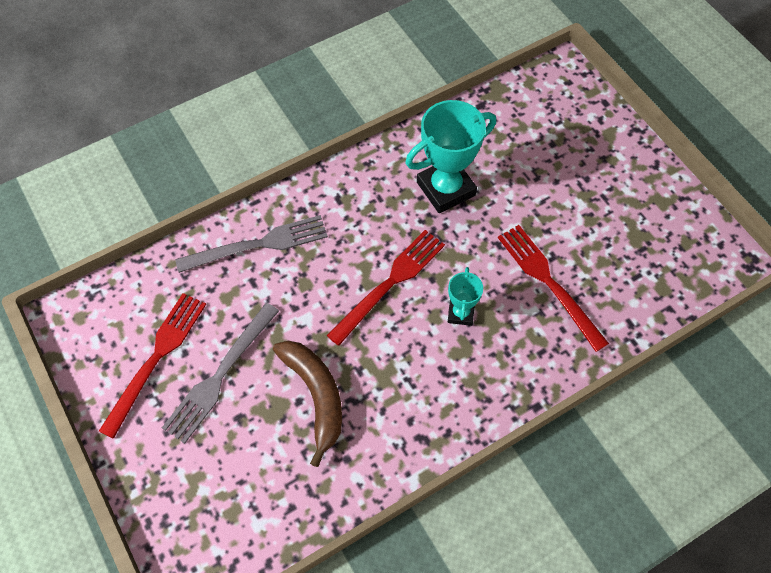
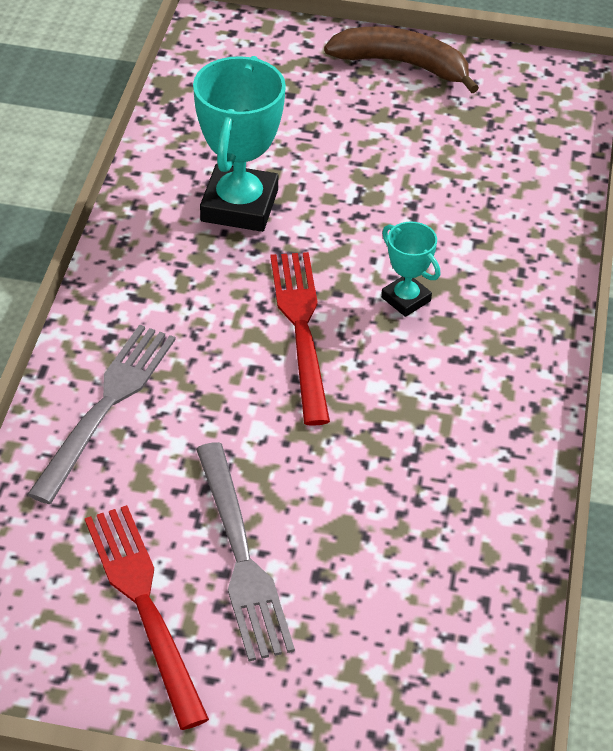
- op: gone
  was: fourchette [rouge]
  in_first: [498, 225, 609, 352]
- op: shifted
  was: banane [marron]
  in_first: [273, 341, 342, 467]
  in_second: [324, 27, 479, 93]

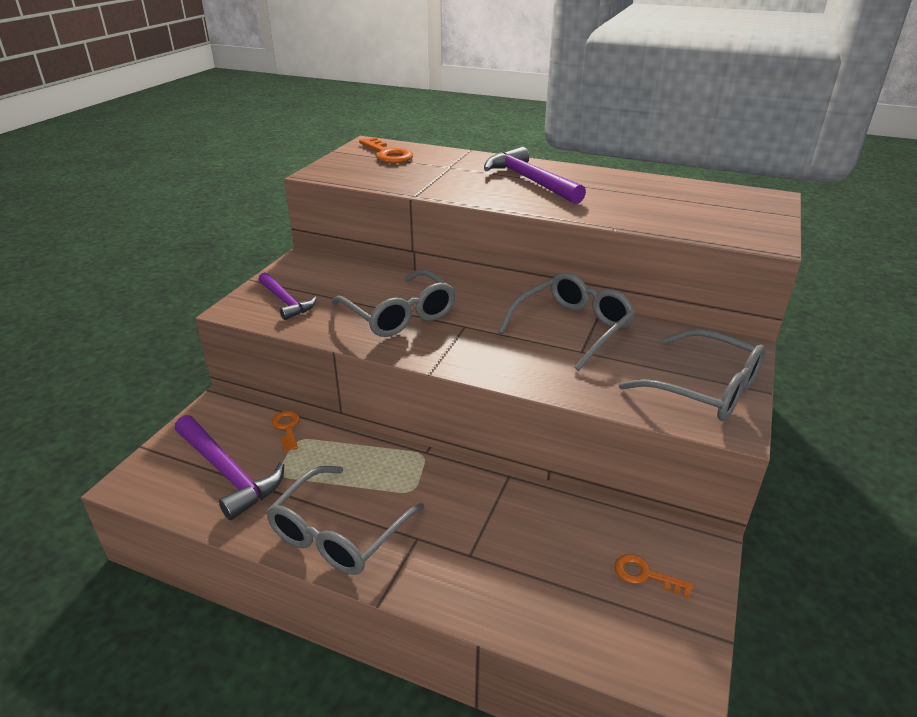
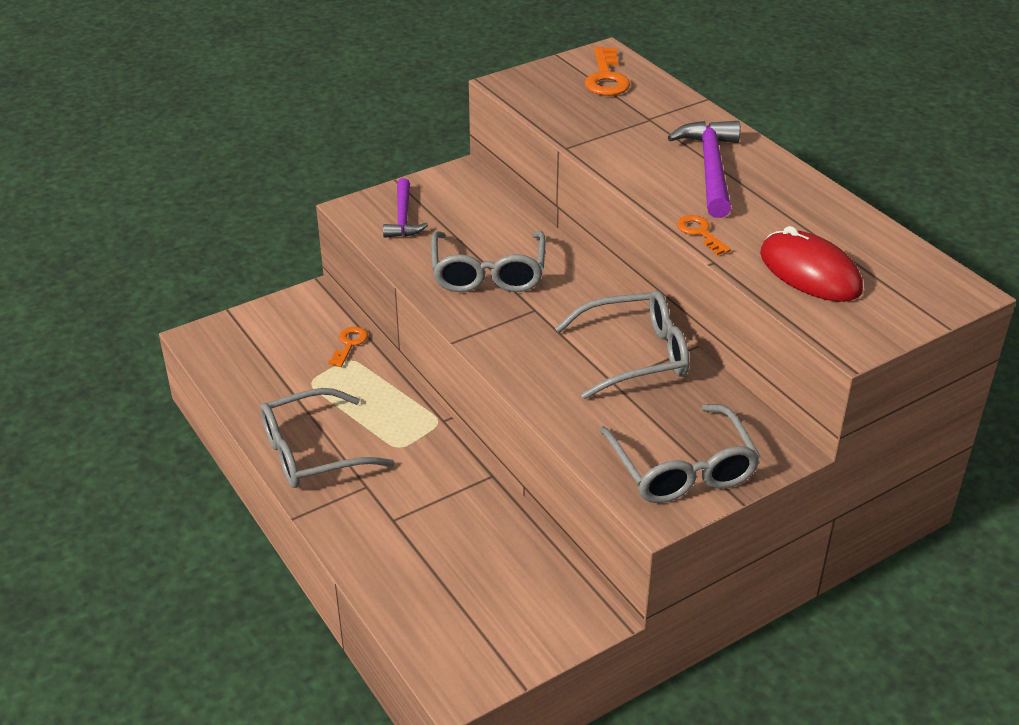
- op: gone
  was: marteau [violet]
  in_first: [175, 415, 284, 520]
- op: shifted
  was: clé [orange]
  in_first: [615, 554, 694, 599]
  in_second: [677, 215, 731, 255]
- op: new
  now: souris [rouge]
  in_second: [760, 226, 863, 302]

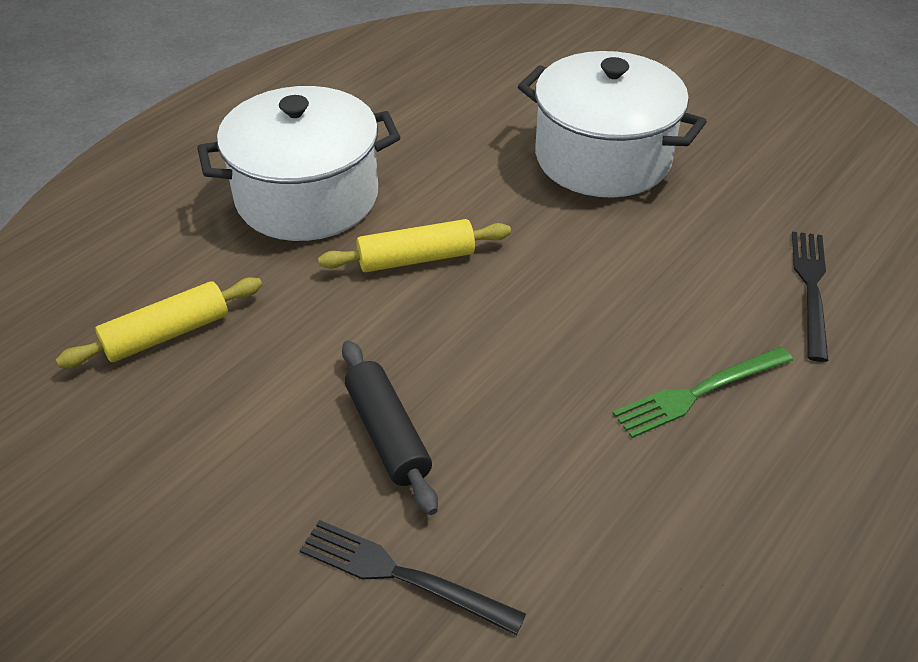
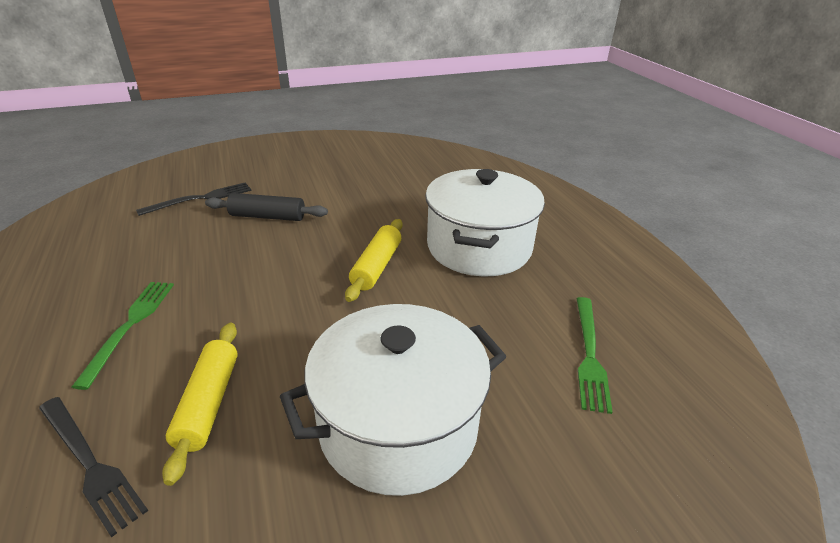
- op: shifted
  was: rouleau à pâtisserie [jaune]
  in_first: [56, 277, 262, 368]
  in_second: [162, 323, 238, 486]
- op: new
  now: fourchette [vert]
  in_second: [576, 297, 613, 414]

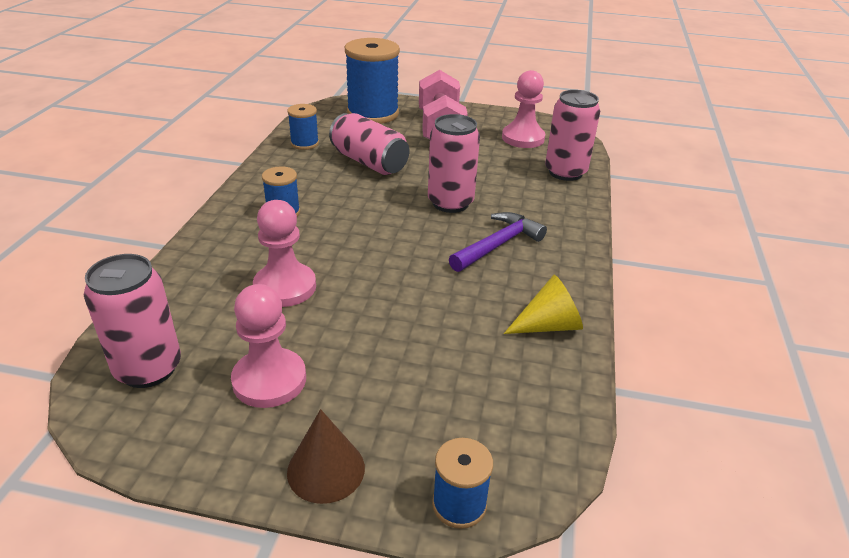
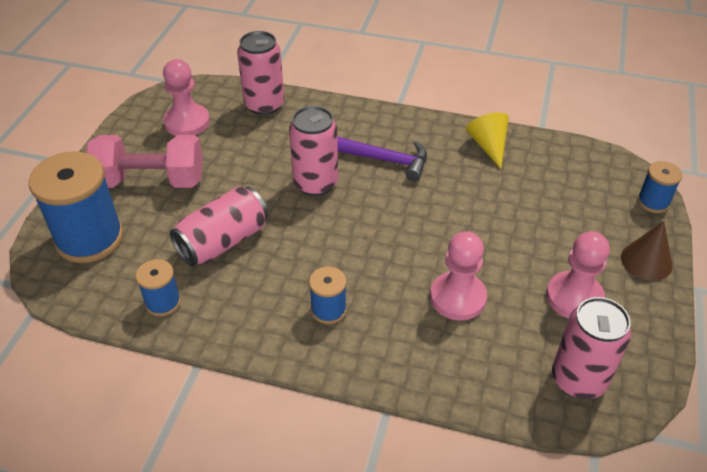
- op: rotated
  was: marteau [violet]
  in_first: [449, 212, 547, 272]
  in_second: [337, 136, 427, 181]
  clockwise: 150

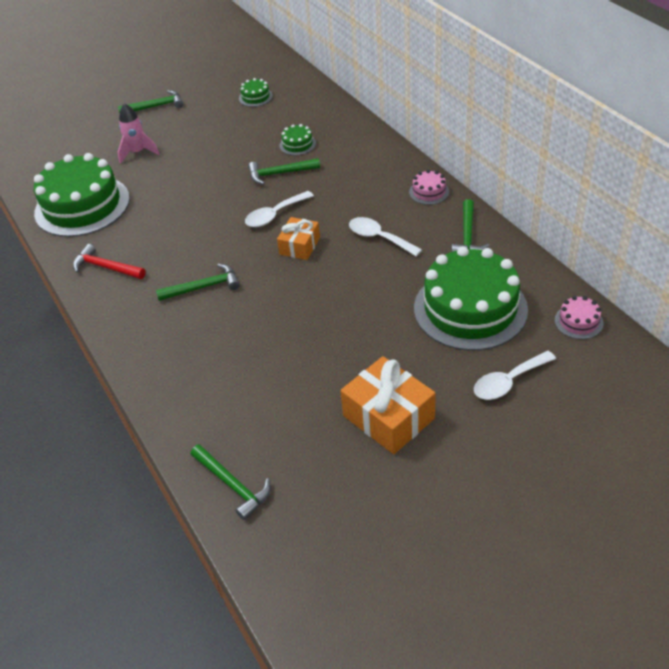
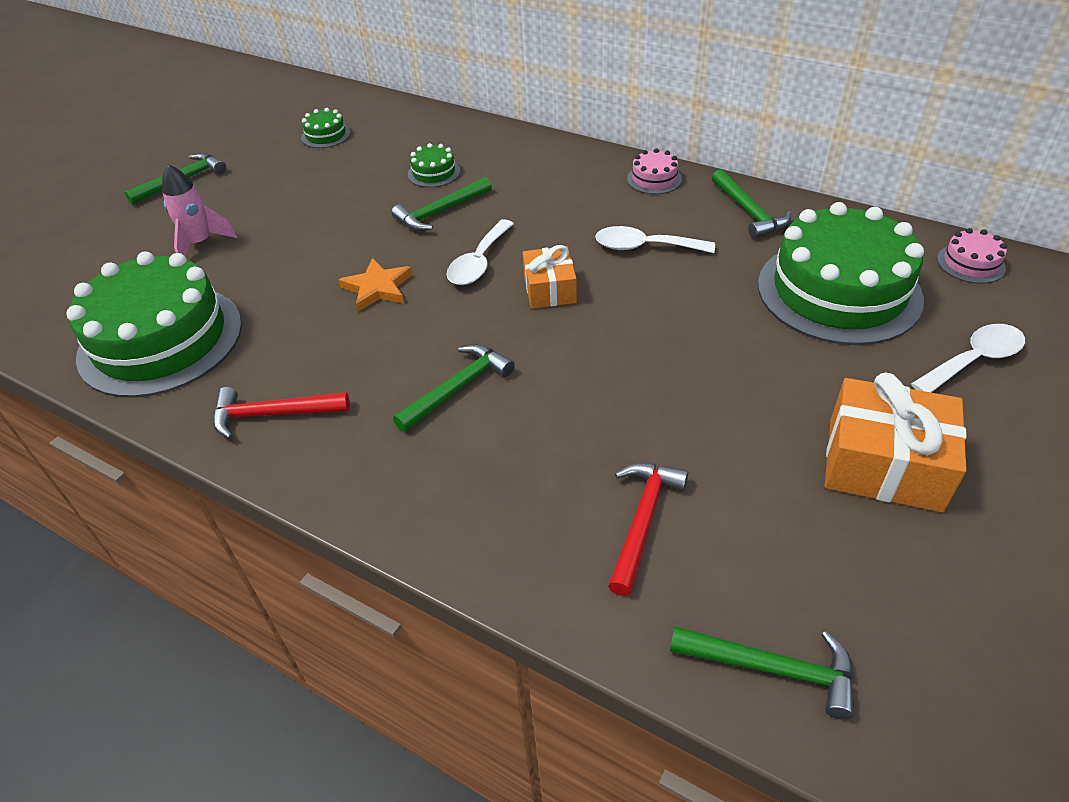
- op: rotated
  was: cuillère [blanc]
  in_first: [474, 351, 556, 400]
  in_second: [911, 324, 1025, 393]
  clockwise: -150
- op: new
  now: étoile [orange]
  in_second: [339, 258, 413, 312]
- op: new
  now: marteau [rouge]
  in_second: [608, 463, 689, 596]

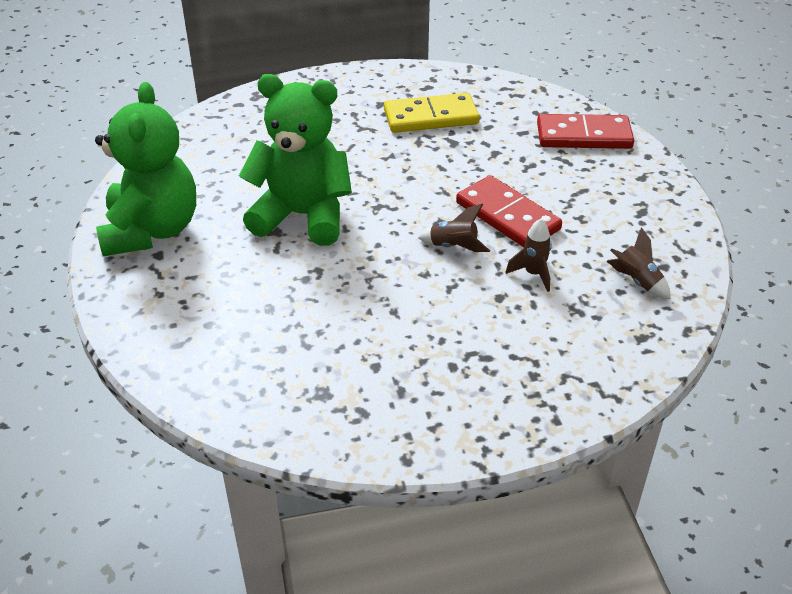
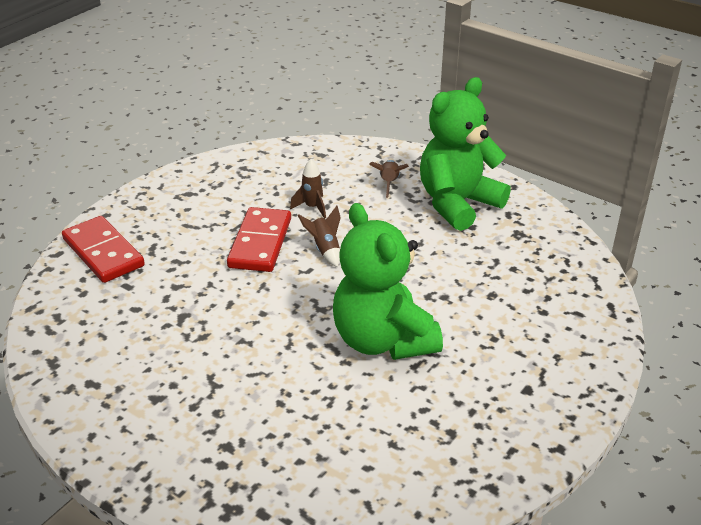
- op: shifted
  was: ours en peluche [vert]
  in_first: [95, 82, 196, 256]
  in_second: [420, 77, 511, 231]
- op: gone
  was: domino [jaune]
  in_first: [384, 93, 480, 133]
- op: shifted
  was: fusée [marron]
  in_first: [607, 227, 671, 299]
  in_second: [369, 160, 409, 198]

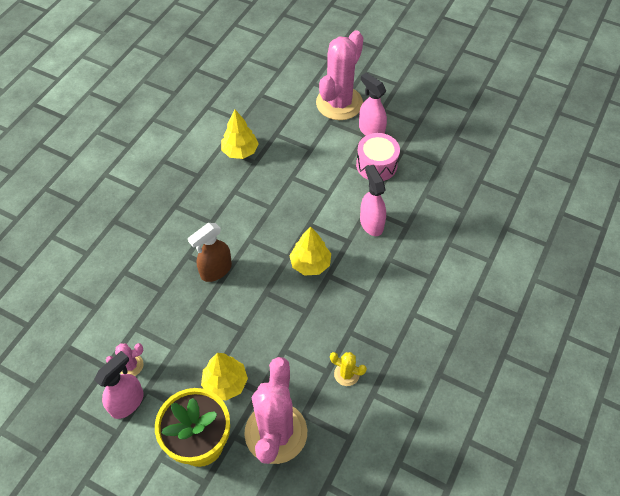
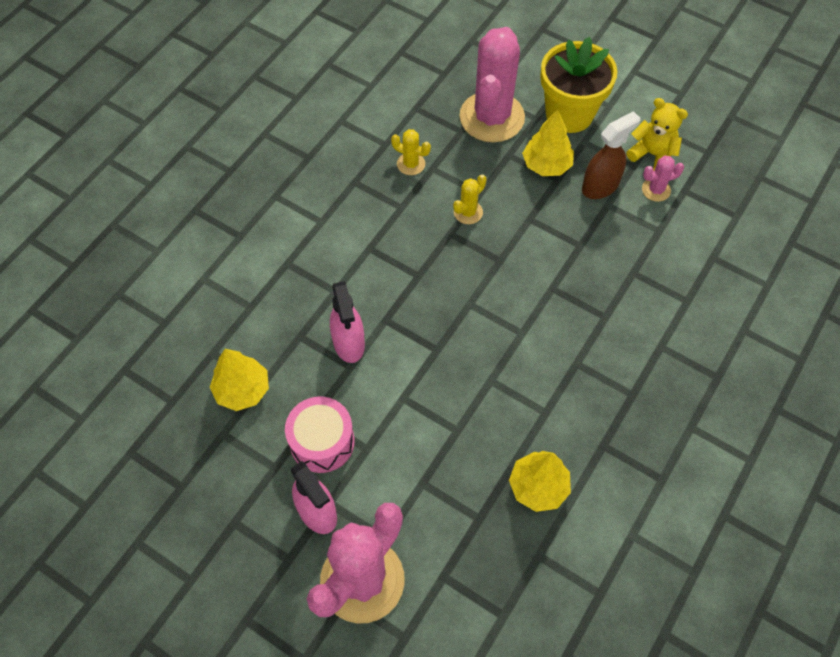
- op: shifted
  was: vaporisateur [marron]
  in_first: [188, 223, 232, 282]
  in_second: [582, 111, 640, 199]
- op: shifted
  was: arbre [jaune]
  in_first: [289, 226, 331, 276]
  in_second: [210, 349, 269, 411]
- op: swapped
  was: vaporisateur [rose]
  now: ours en peluche [jaune]
  in_first: [94, 351, 144, 419]
  in_second: [626, 98, 688, 170]
- op: new
  now: cactus [jaune]
  in_second: [453, 175, 487, 224]

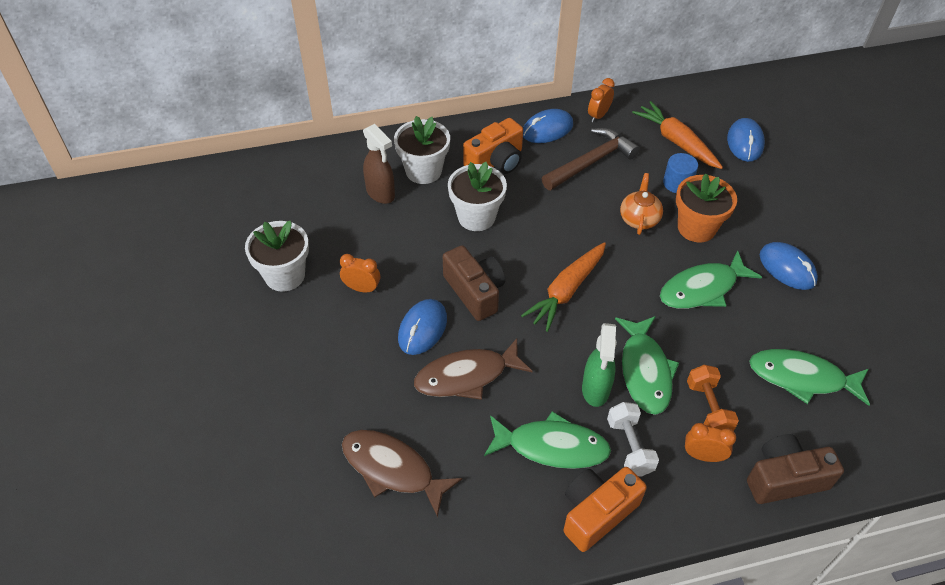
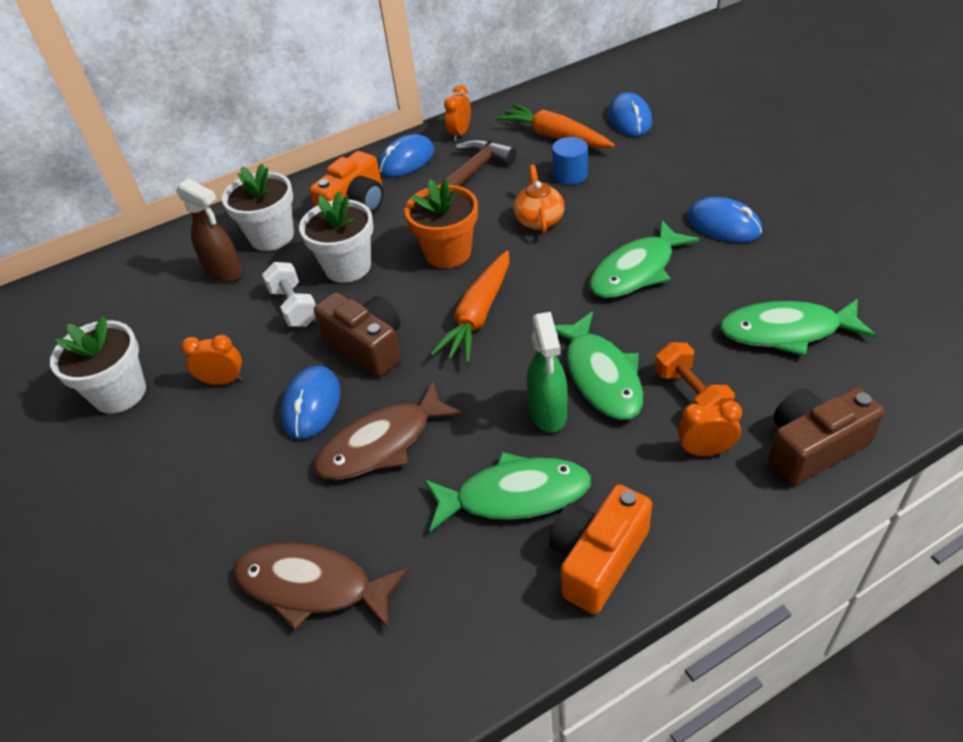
- op: shifted
  was: pot de fleurs [orange]
  in_first: [676, 173, 737, 243]
  in_second: [405, 179, 478, 268]
- op: shifted
  was: haltère [blanc]
  in_first: [607, 402, 659, 477]
  in_second: [262, 262, 316, 327]

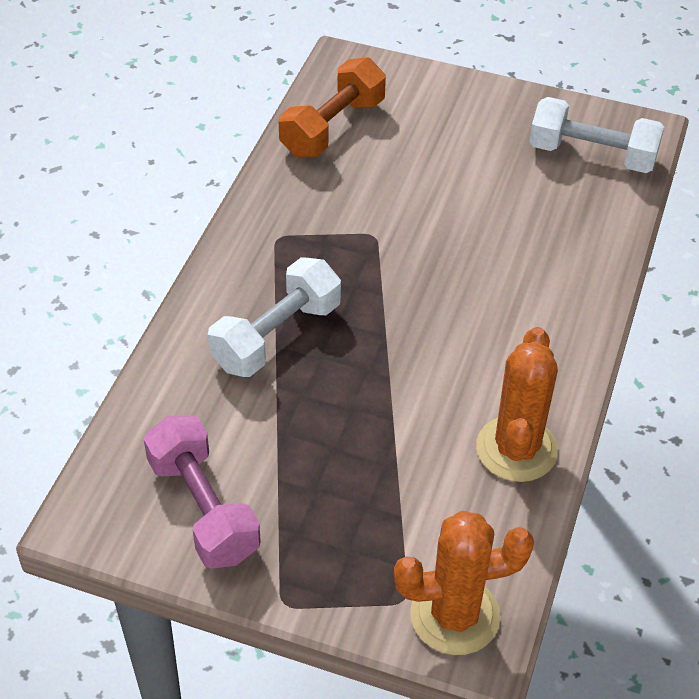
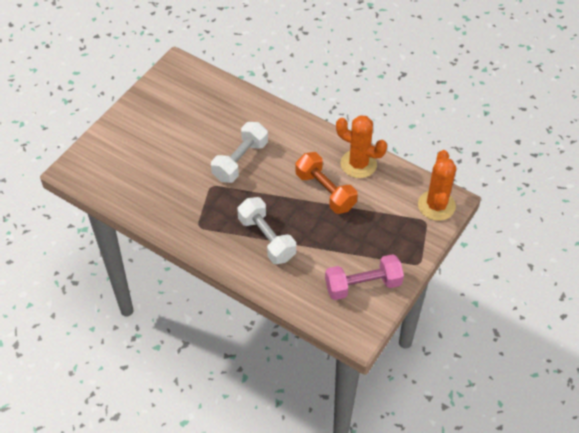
- op: shifted
  was: haltère [orange]
  in_first: [279, 57, 386, 157]
  in_second: [296, 152, 358, 214]
- op: shifted
  was: haltère [blanc]
  in_first: [529, 97, 664, 173]
  in_second: [211, 122, 268, 183]

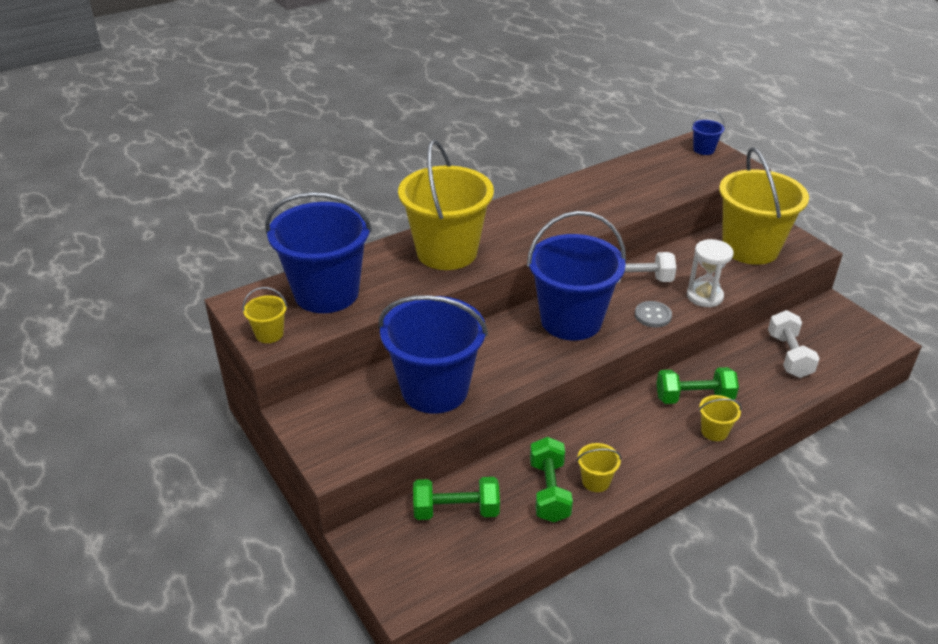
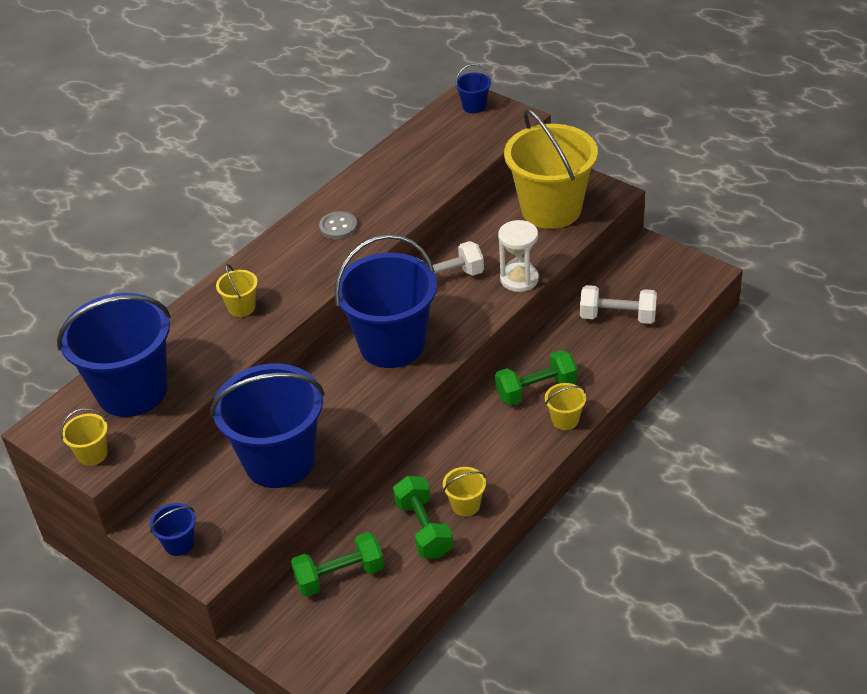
- op: scaled
  was: seau [jaune]
  in_first: [398, 140, 494, 270]
  in_second: [216, 264, 258, 317]
  ratio: 0.41
- op: shifted
  was: bouton [gris]
  in_first: [635, 301, 672, 328]
  in_second: [319, 211, 358, 239]
- op: rotated
  was: haltère [blanc]
  in_first: [768, 310, 820, 378]
  in_second: [580, 285, 657, 324]
  clockwise: -60
- op: new
  now: seau [bleu]
  in_second: [149, 503, 196, 556]

